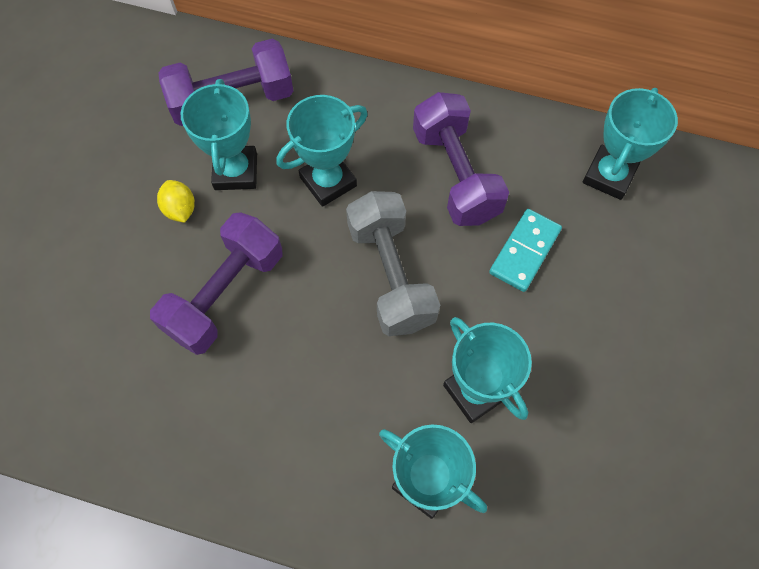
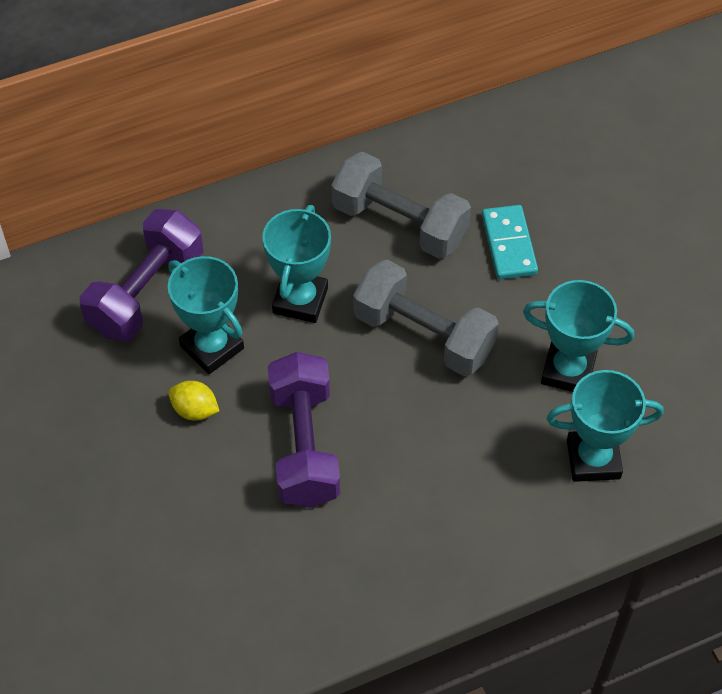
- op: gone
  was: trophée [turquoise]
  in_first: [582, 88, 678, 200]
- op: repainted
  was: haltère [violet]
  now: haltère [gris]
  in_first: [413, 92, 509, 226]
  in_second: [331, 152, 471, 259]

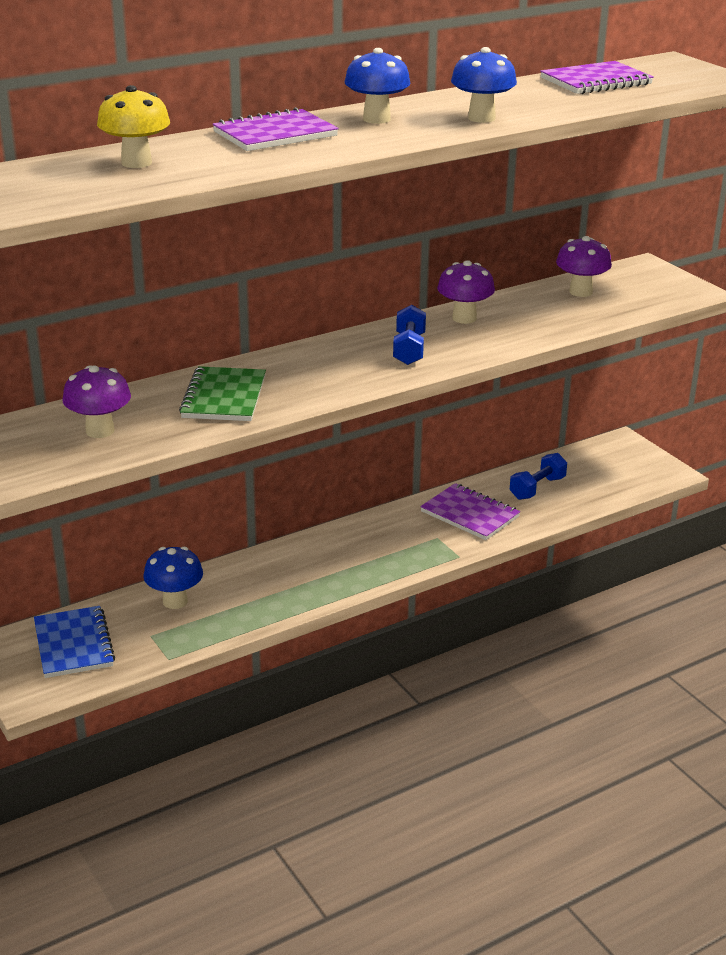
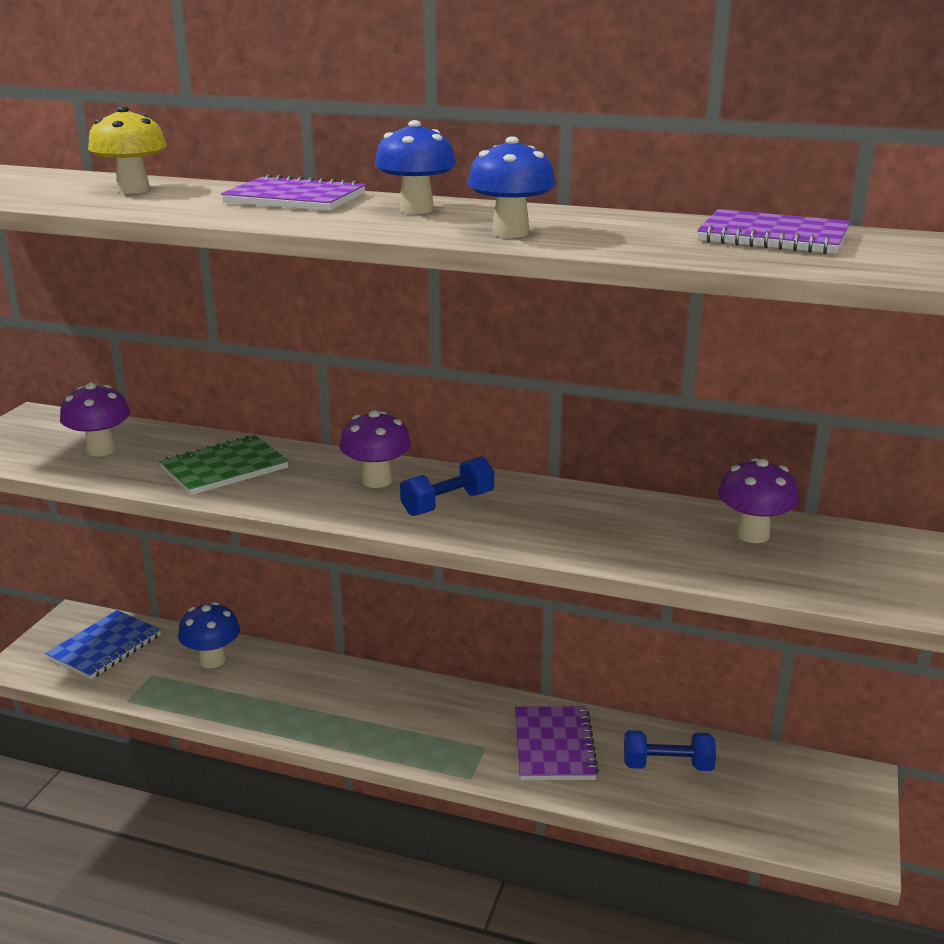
- op: shifted
  was: champignon [violet]
  in_first: [437, 260, 495, 324]
  in_second: [340, 410, 411, 488]

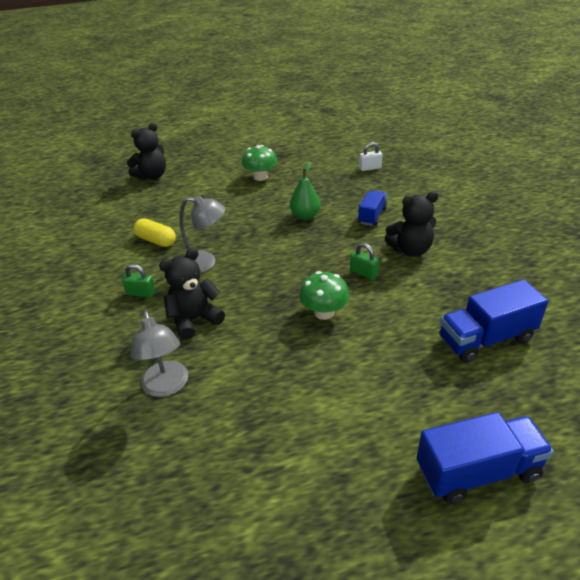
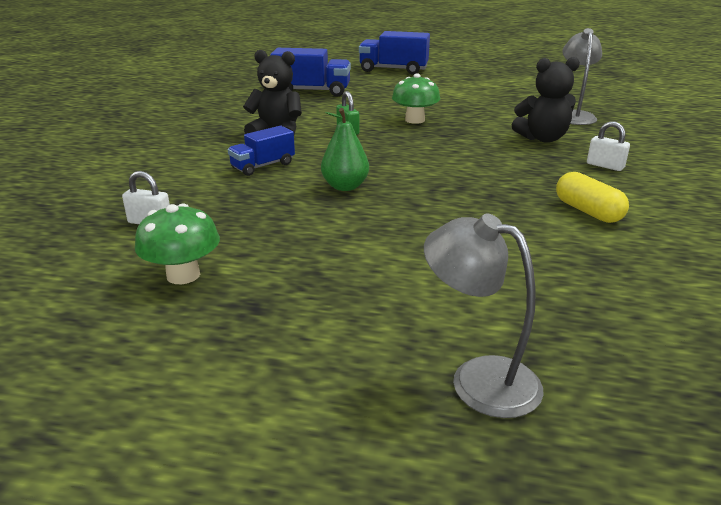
- op: gone
  was: ours en peluche [noir]
  in_first: [127, 123, 166, 180]
- op: shifted
  was: champignon [vert]
  in_first: [242, 145, 277, 181]
  in_second: [135, 203, 220, 284]
- op: shifted
  was: lampe [gris]
  in_first: [180, 195, 226, 273]
  in_second: [424, 214, 544, 418]
- op: repainted
  was: cadenas [vert]
  now: cadenas [blanc]
  in_first: [122, 264, 156, 298]
  in_second: [587, 121, 630, 171]

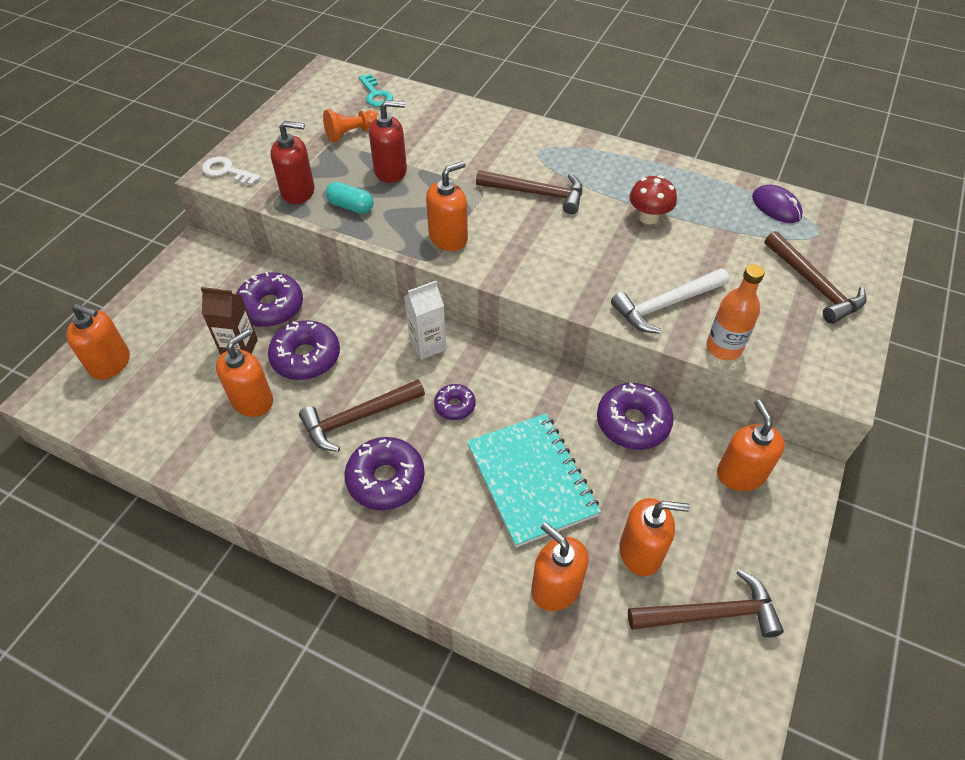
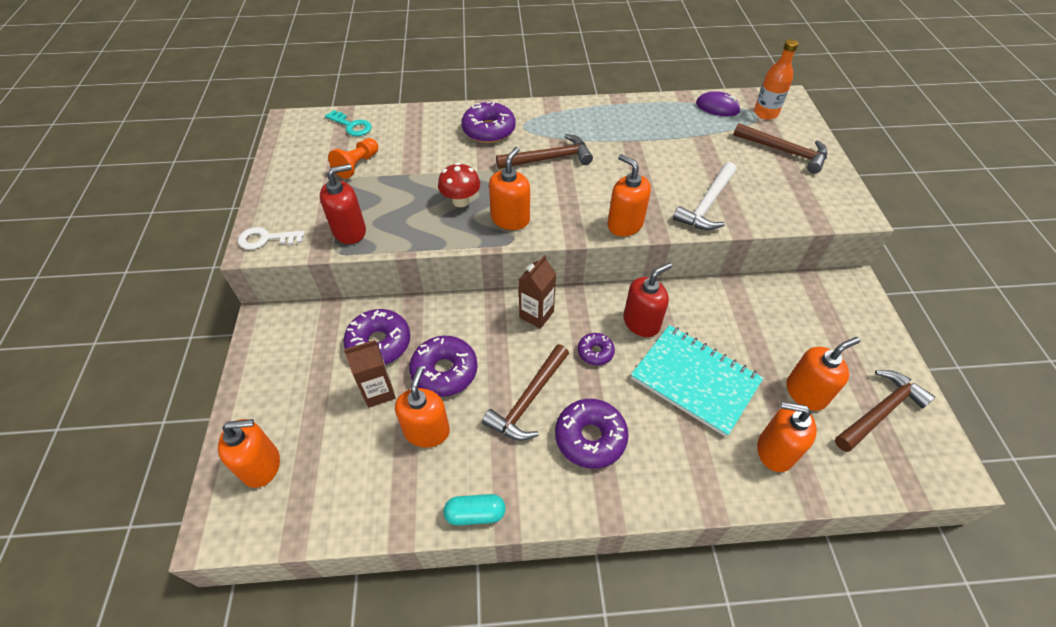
- op: shifted
  was: distributeur de savon [rouge]
  in_first: [369, 100, 407, 183]
  in_second: [623, 263, 672, 337]
- op: shifted
  was: champignon [rouge]
  in_first: [629, 175, 677, 224]
  in_second: [438, 163, 480, 207]
- op: shifted
  was: gélule [turquoise]
  in_first: [326, 182, 374, 214]
  in_second: [444, 494, 506, 526]
- op: shifted
  was: bouteille [orange]
  in_first: [706, 264, 765, 360]
  in_second: [754, 39, 799, 120]
- op: repainted
  was: brique de lait [blanc]
  now: brique de lait [marron]
  in_first: [404, 281, 446, 360]
  in_second: [519, 255, 556, 329]
- op: shifted
  was: beignet [violet]
  in_first: [597, 383, 674, 450]
  in_second: [461, 102, 516, 143]
- op: shifted
  was: distributeur de savon [orange]
  in_first: [717, 400, 785, 491]
  in_second: [607, 154, 651, 236]

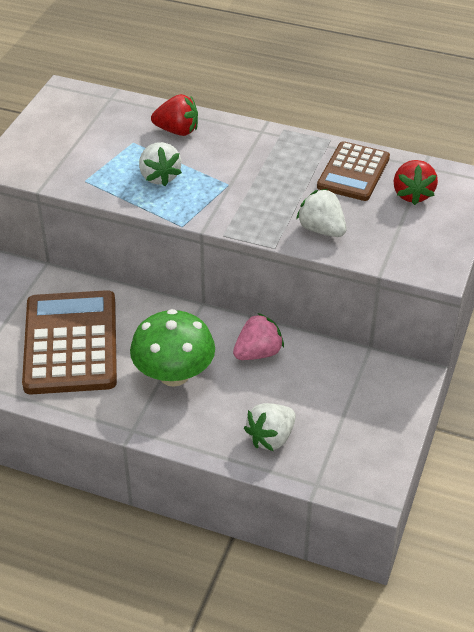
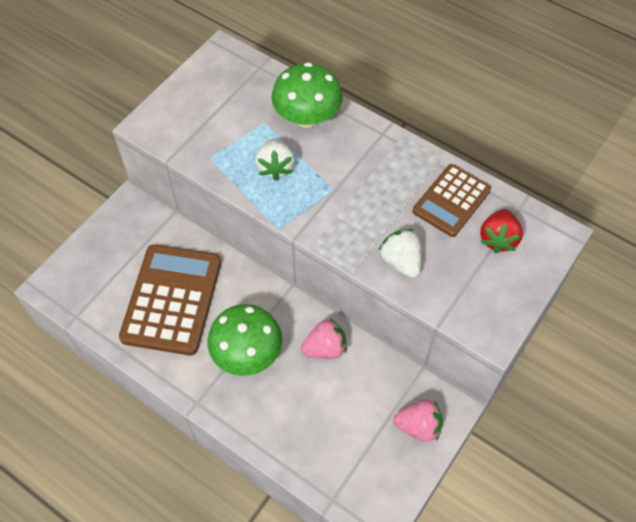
- op: swapped
  was: fraise [rouge]
  now: champignon [vert]
  in_first: [151, 94, 198, 136]
  in_second: [271, 62, 343, 128]
- op: gone
  was: fraise [blanc]
  in_first: [244, 403, 296, 451]
- op: new
  now: fraise [rose]
  in_second: [393, 399, 443, 442]

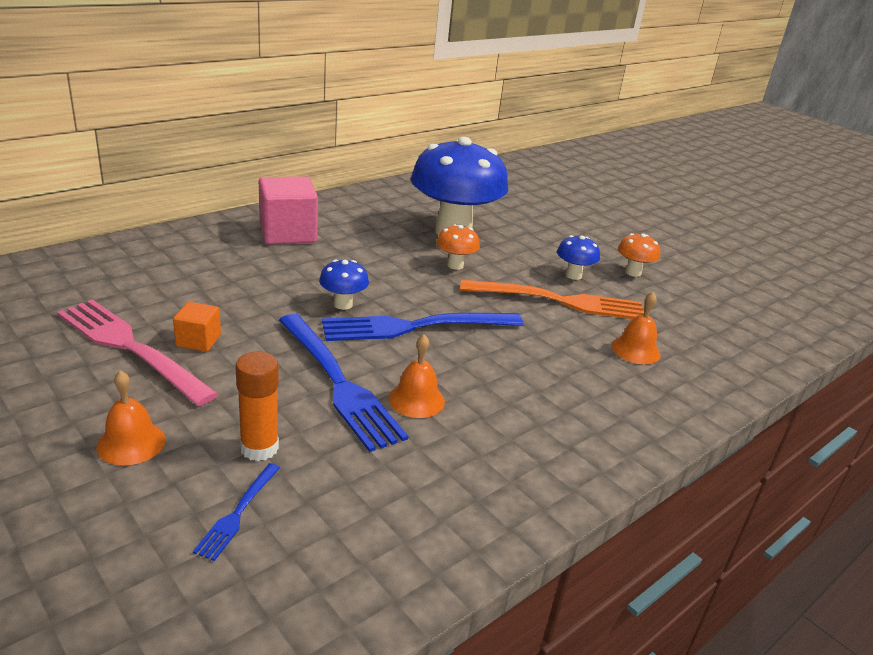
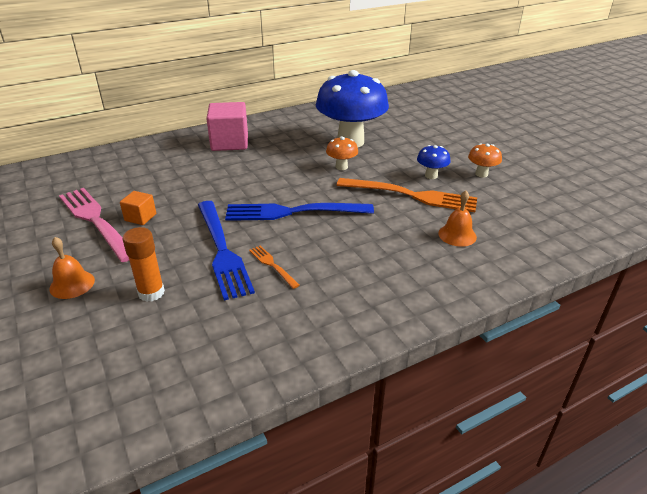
- op: gone
  was: champignon [bleu]
  in_first: [319, 259, 369, 310]
- op: swapped
  was: cloche [orange]
  now: fourchette [orange]
  in_first: [389, 334, 445, 418]
  in_second: [249, 245, 300, 289]
- op: gone
  was: fourchette [bleu]
  in_first: [193, 463, 280, 561]

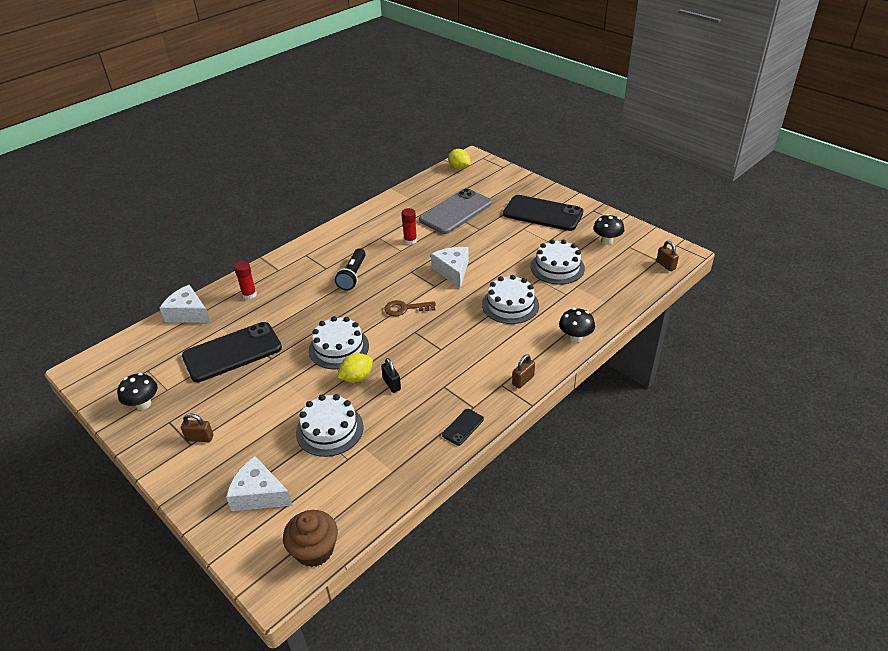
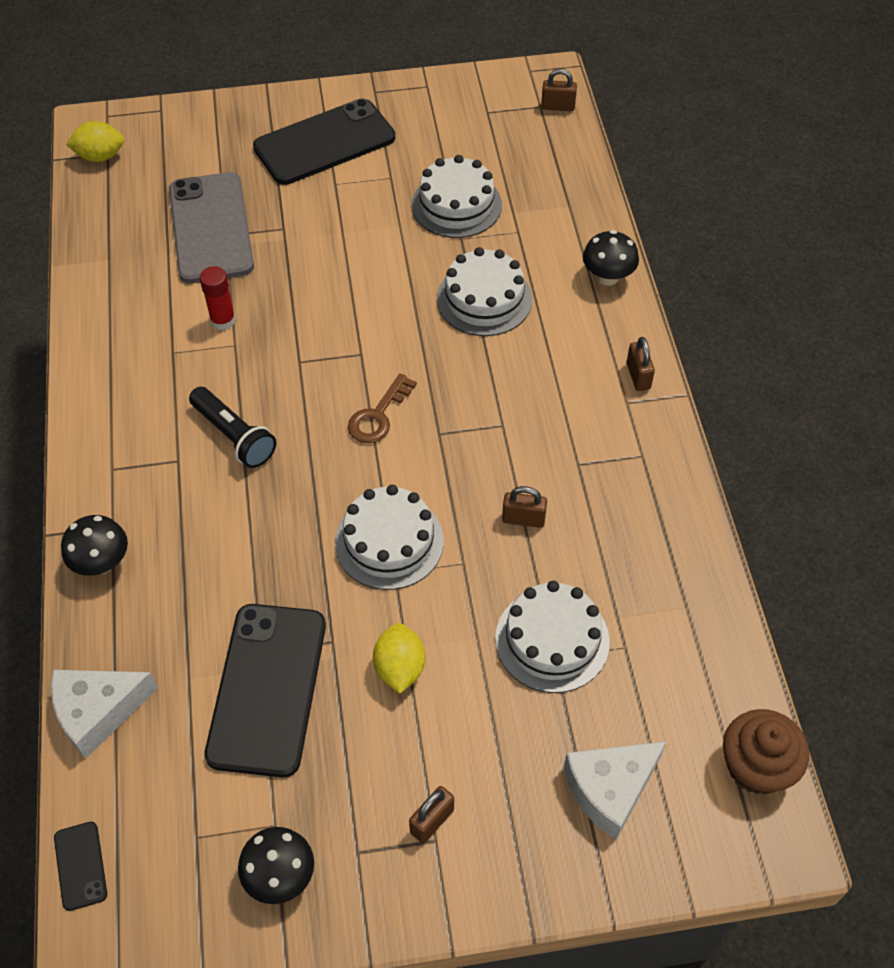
- op: shifted
  was: champignon [noir]
  in_first: [593, 214, 624, 245]
  in_second: [61, 515, 128, 576]
- op: gone
  was: fromage [blanc]
  in_first: [431, 247, 469, 288]
- op: gone
  was: bâton de colle [rouge]
  in_first: [234, 261, 257, 300]
- op: shifted
  was: citron [jaune]
  in_first: [337, 353, 373, 383]
  in_second: [373, 623, 425, 693]
- op: repainted
  was: cadenas [noir]
  now: cadenas [marron]
  in_first: [381, 358, 401, 393]
  in_second: [502, 486, 547, 528]
- op: shifted
  was: téléphone [noir]
  in_first: [442, 409, 484, 446]
  in_second: [54, 822, 107, 911]

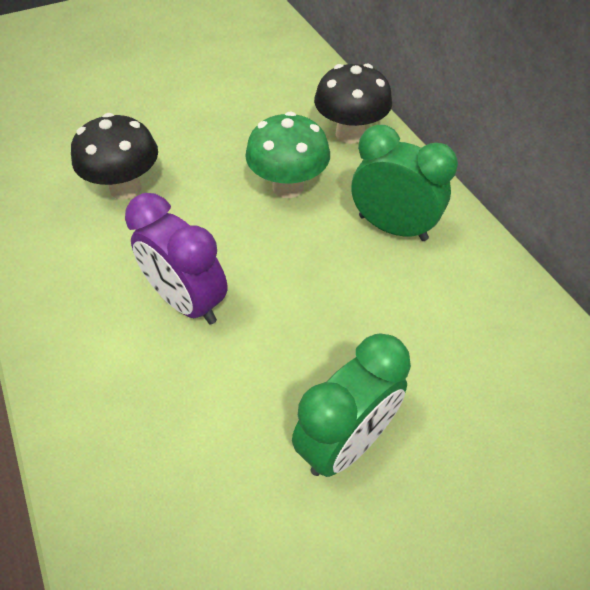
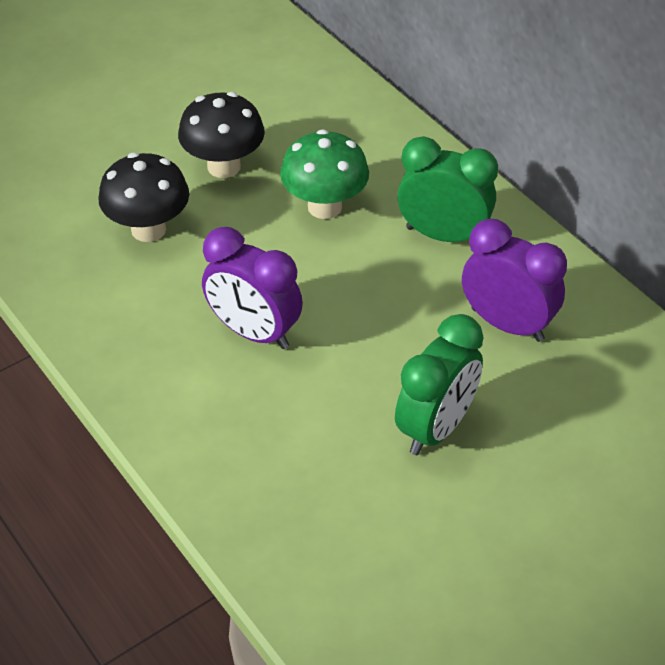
- op: shifted
  was: champignon [noir]
  in_first: [314, 63, 392, 144]
  in_second: [178, 92, 265, 178]
- op: new
  now: réveil [violet]
  in_second: [462, 219, 567, 342]

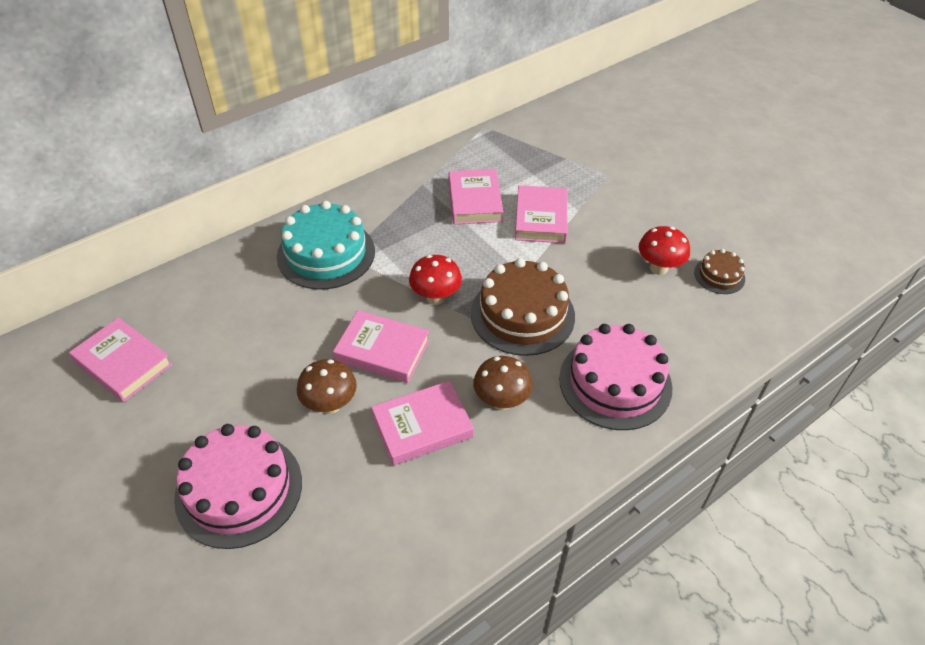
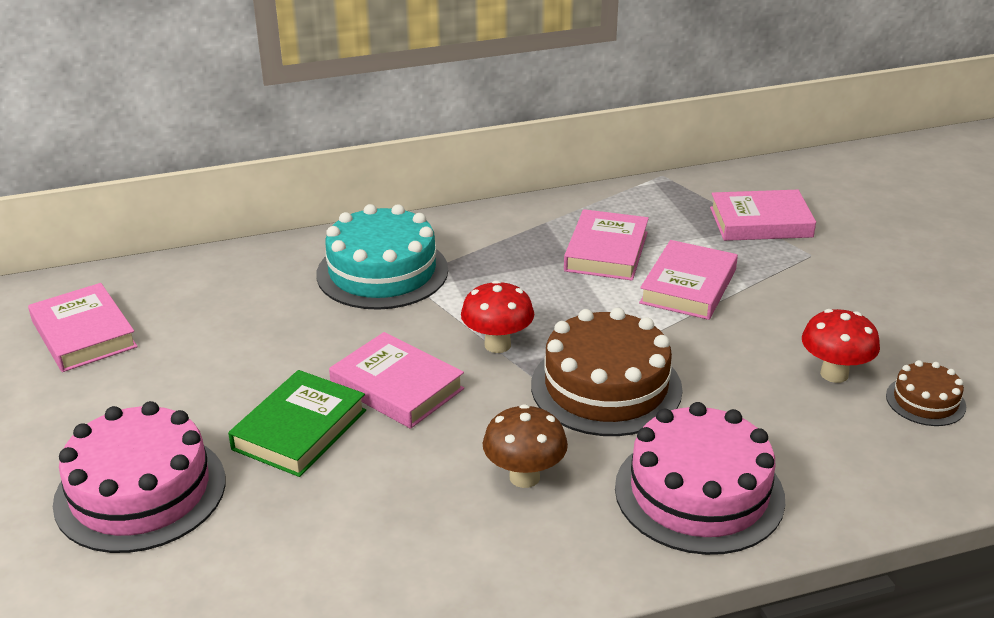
- op: swapped
  was: champignon [marron]
  now: livre [vert]
  in_first: [297, 359, 357, 414]
  in_second: [228, 370, 366, 477]
- op: shifted
  was: livre [rose]
  in_first: [371, 381, 474, 466]
  in_second: [710, 190, 816, 241]

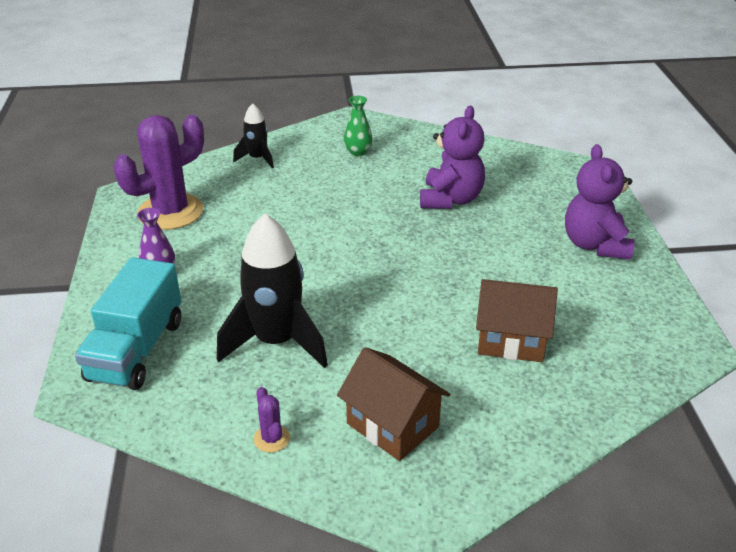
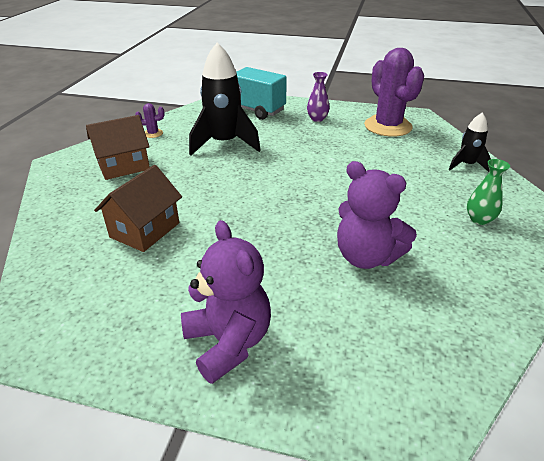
- op: rotated
  was: ours en peluche [violet]
  in_first: [565, 144, 635, 260]
  in_second: [181, 220, 271, 384]
  clockwise: 45

